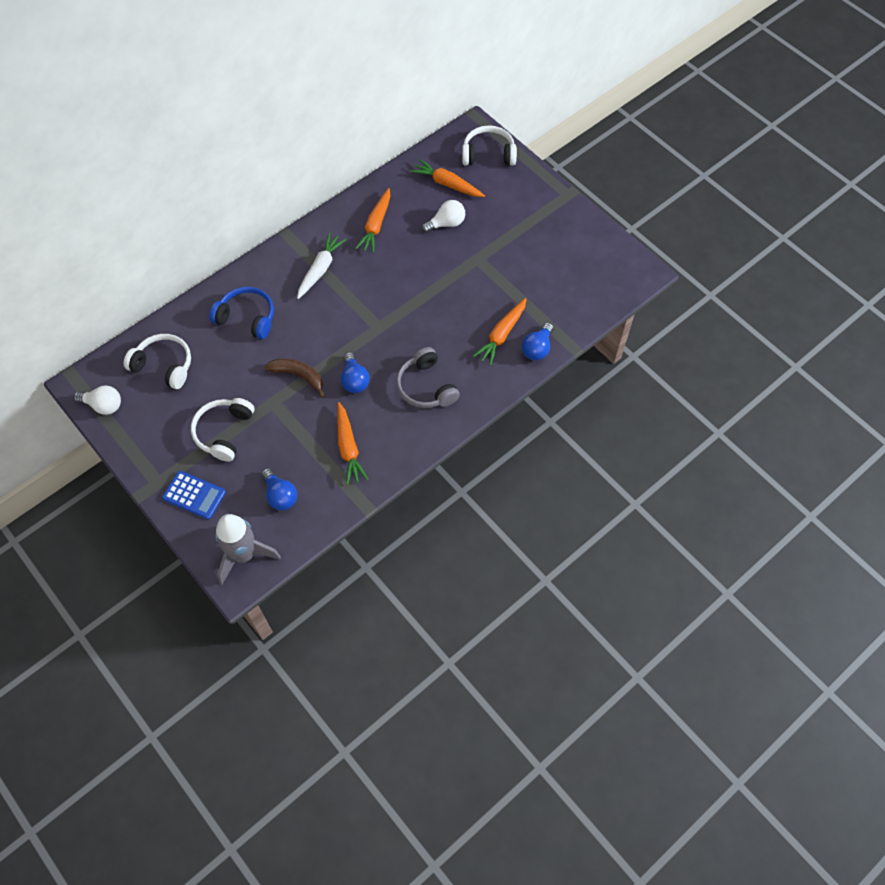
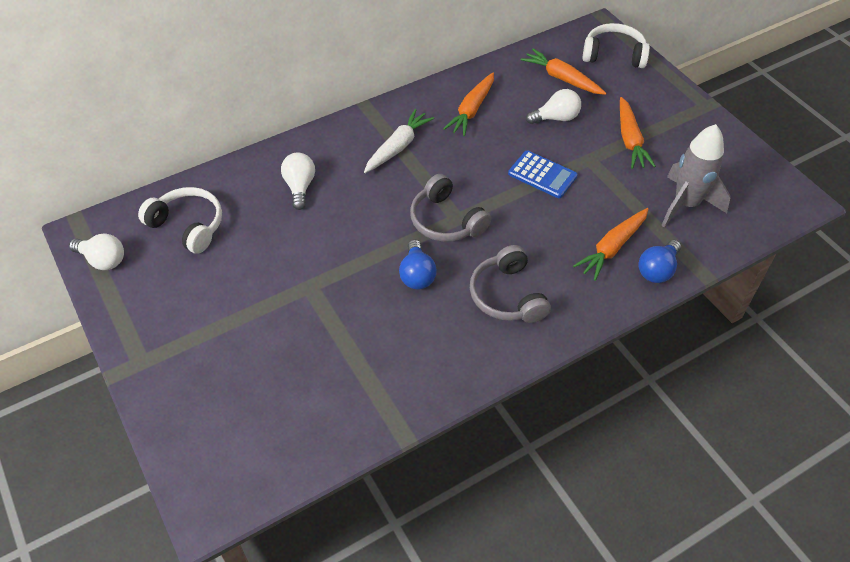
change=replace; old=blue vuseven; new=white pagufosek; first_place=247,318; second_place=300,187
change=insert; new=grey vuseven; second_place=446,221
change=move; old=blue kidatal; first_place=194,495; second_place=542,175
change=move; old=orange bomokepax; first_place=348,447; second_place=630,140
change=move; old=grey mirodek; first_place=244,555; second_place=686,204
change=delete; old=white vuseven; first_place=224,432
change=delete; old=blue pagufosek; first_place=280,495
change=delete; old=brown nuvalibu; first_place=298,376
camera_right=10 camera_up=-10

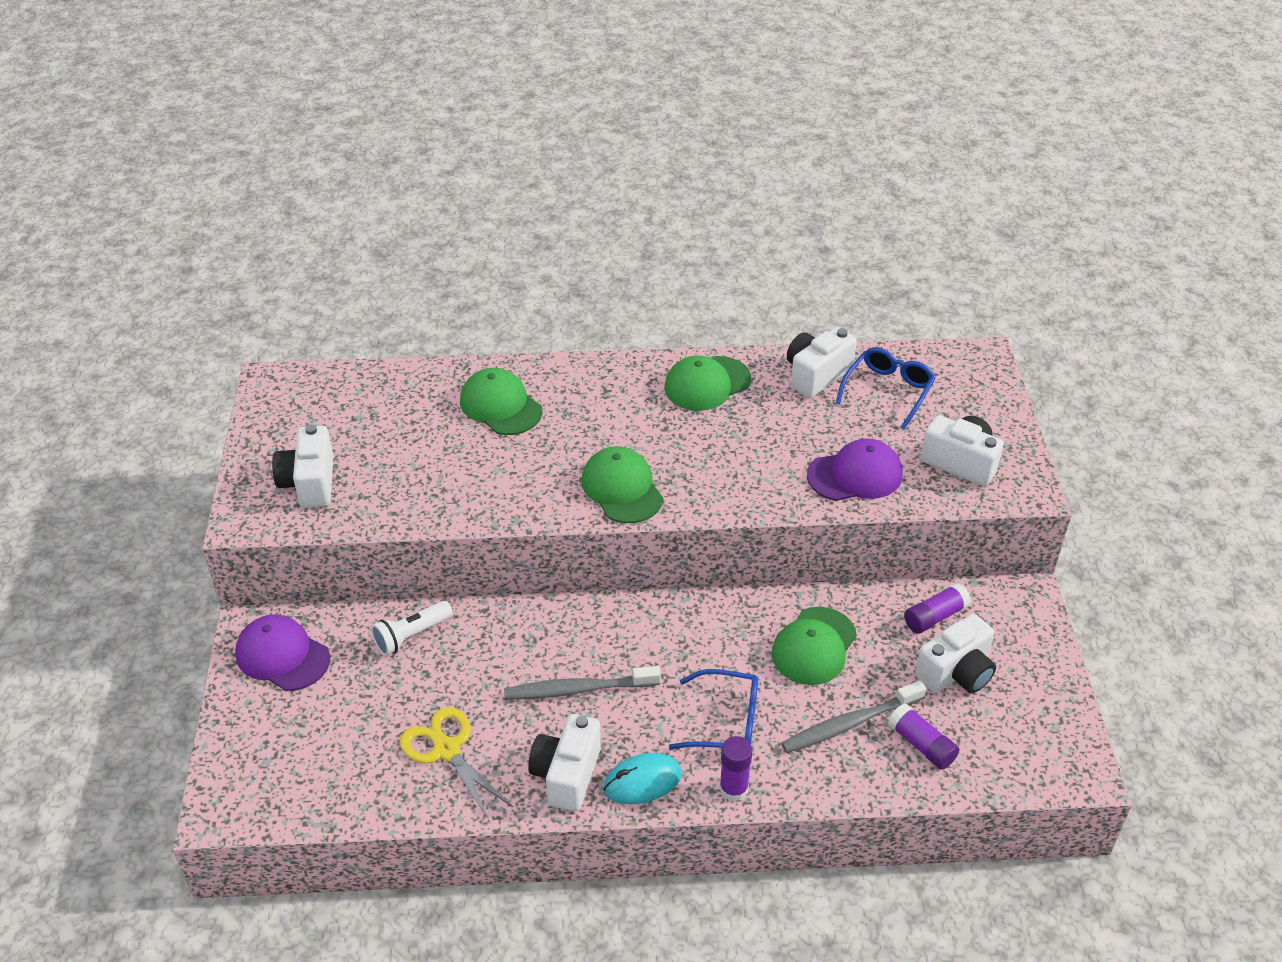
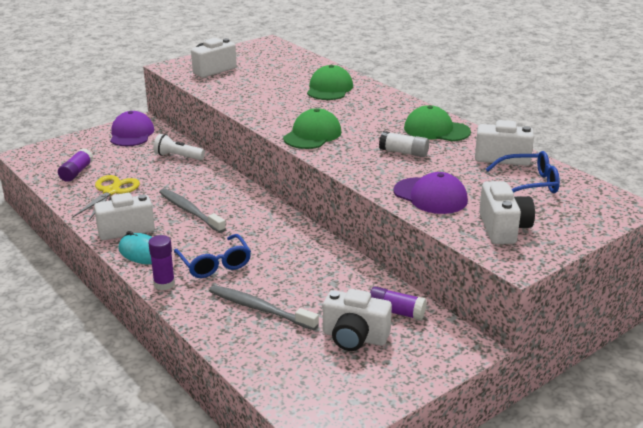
change=move; old=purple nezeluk; first_place=921,744; second_place=76,172
change=insert; new=white nezeluk; second_place=403,152
change=delete; old=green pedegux; first_place=814,646
camera_right=55 camera_up=-15

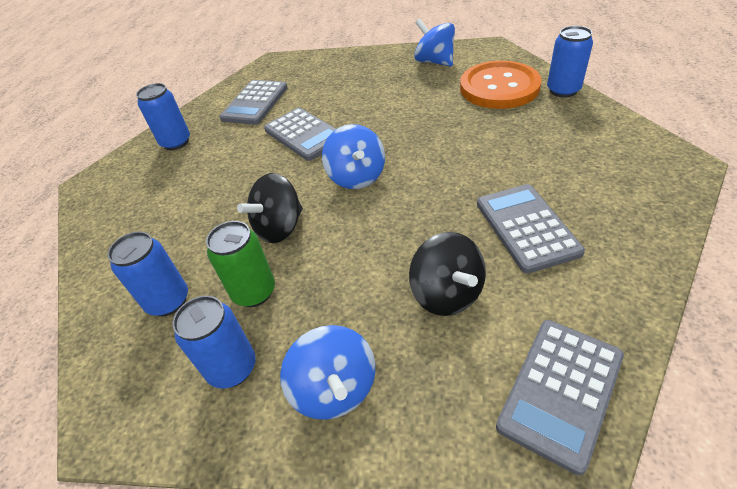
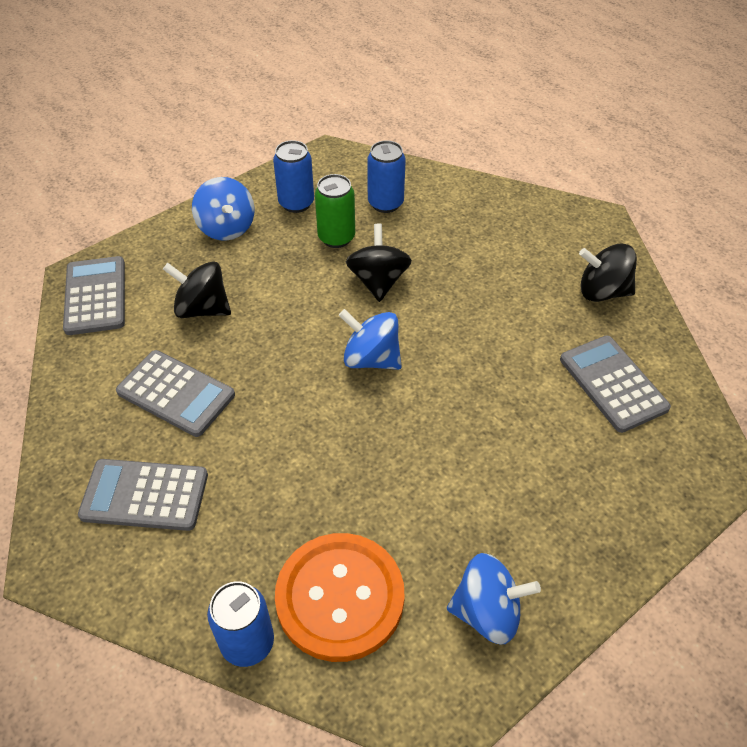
change=move; old=grey kidatal; first_place=304,134; second_place=144,495
change=rotate; old=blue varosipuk; first_place=334,389; second_place=226,227; degrees=-135
change=replace; old=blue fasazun; new=black varosipuk; first_place=176,142; second_place=602,291
camera_right=130 camera_up=5

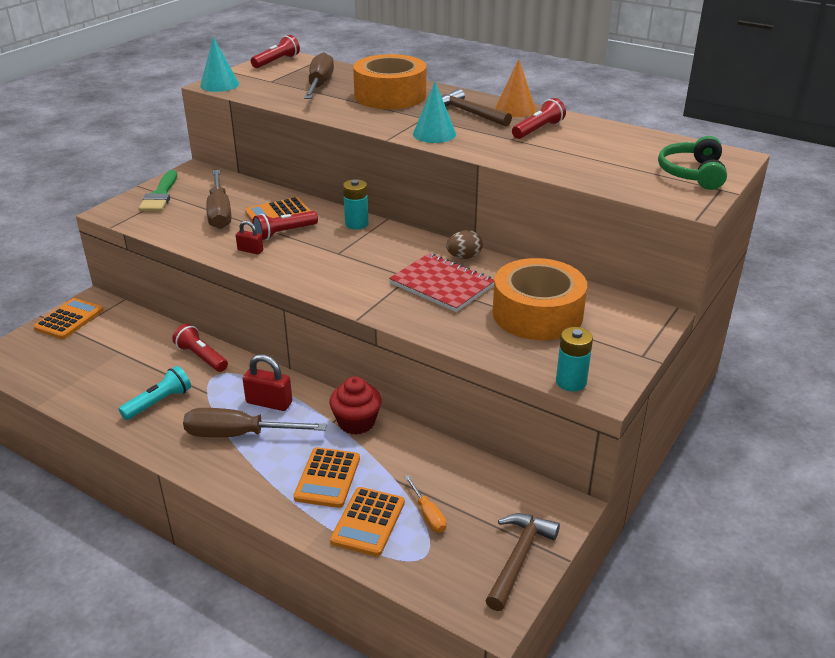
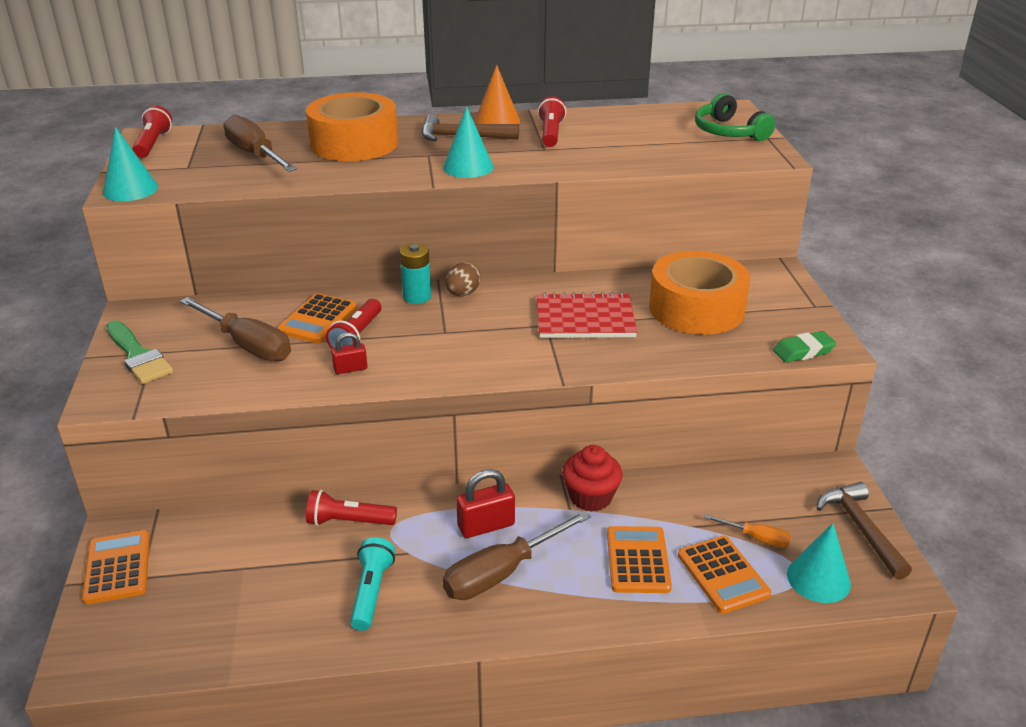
change=move; old=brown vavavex; first_place=464,257; second_place=463,294
change=rotate; old=orange kidatal; first_place=327,478; second_place=638,560; degrees=-150
change=replace; old=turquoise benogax; new=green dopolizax; first_place=571,382; second_place=803,351
change=insert; new=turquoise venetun; second_place=818,579
camera_right=-40 camera_up=0

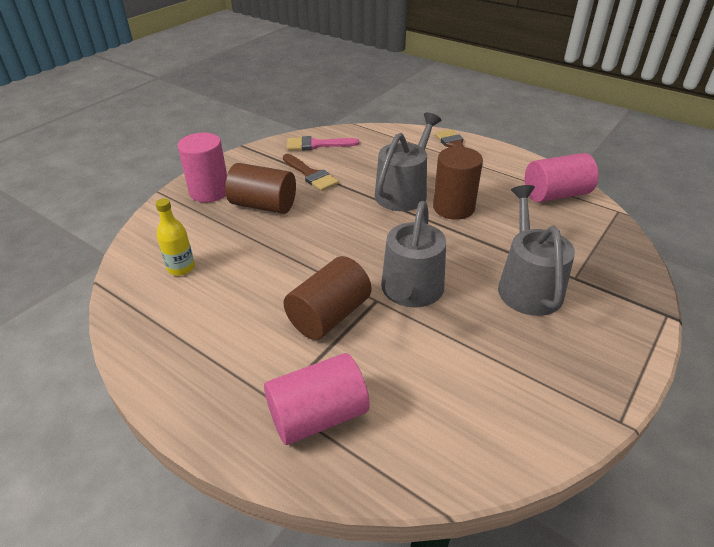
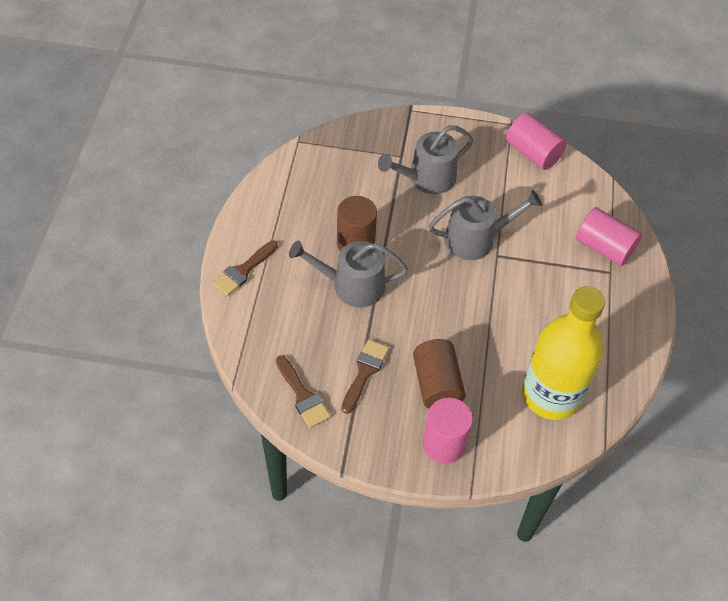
change=recolor; old=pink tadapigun; new=brown tadapigun; first_place=317,145; second_place=302,395
change=move; old=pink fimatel; first_place=555,194; second_place=533,153
change=resize; old=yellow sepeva; first_place=181,268; second_place=551,395; factor=2.48
change=delete; old=brown fimatel; first_place=329,315
camera_right=-120 camera_up=15

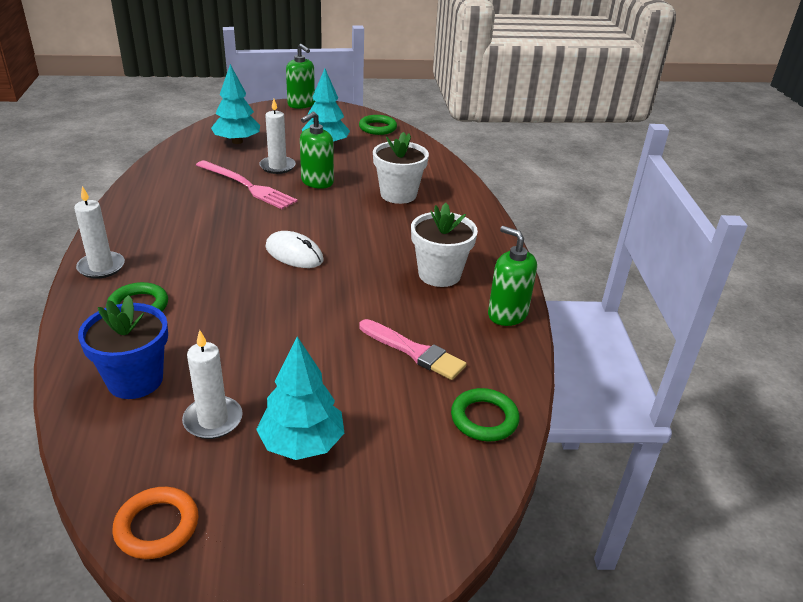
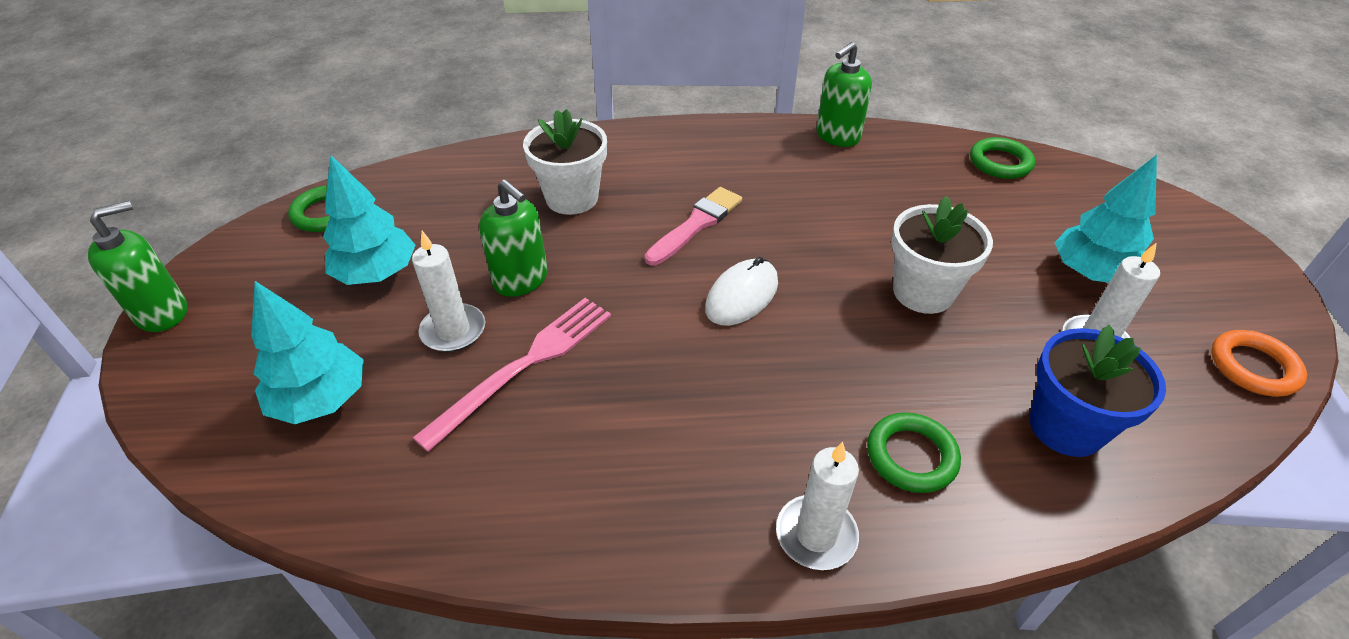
change=move; old=pink tadapigun; first_place=414,351; second_place=696,224
change=move; old=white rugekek; first_place=439,274; second_place=923,292
camera_right=-85 camera_up=10

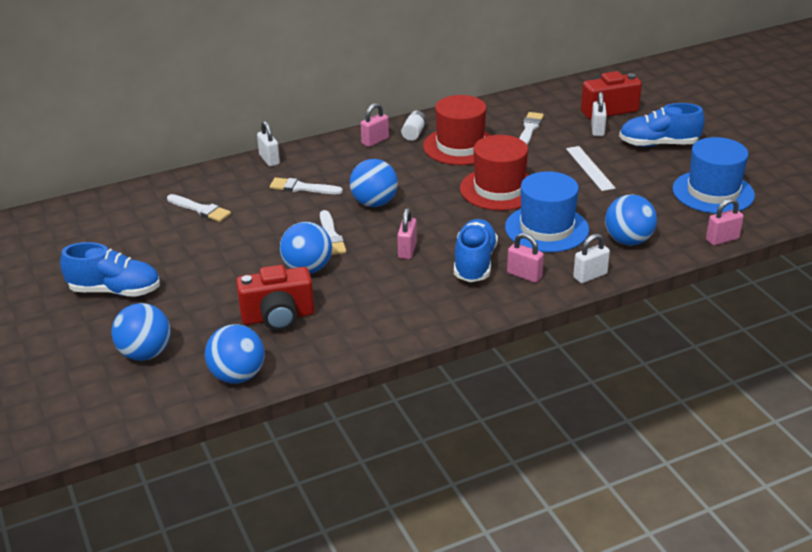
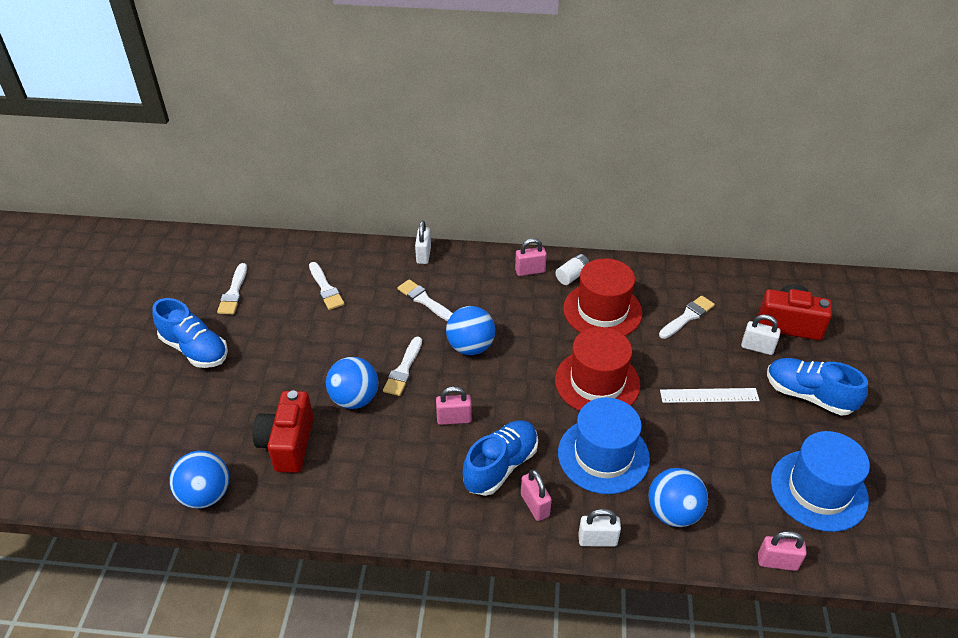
change=insert; new=white tadapigun; second_place=234,292
change=rotate; old=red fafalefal; first_place=278,317; second_place=288,444; degrees=75
change=rotate; old=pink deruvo; first_place=407,250; second_place=454,419; degrees=45
change=rotate; old=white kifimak; first_place=590,168; second_place=709,395; degrees=75
change=rotate; old=white deruvo; first_place=597,130; second_place=757,347; degrees=75
change=delete; old=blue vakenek; first_place=145,353
camera_right=30 camera_up=10

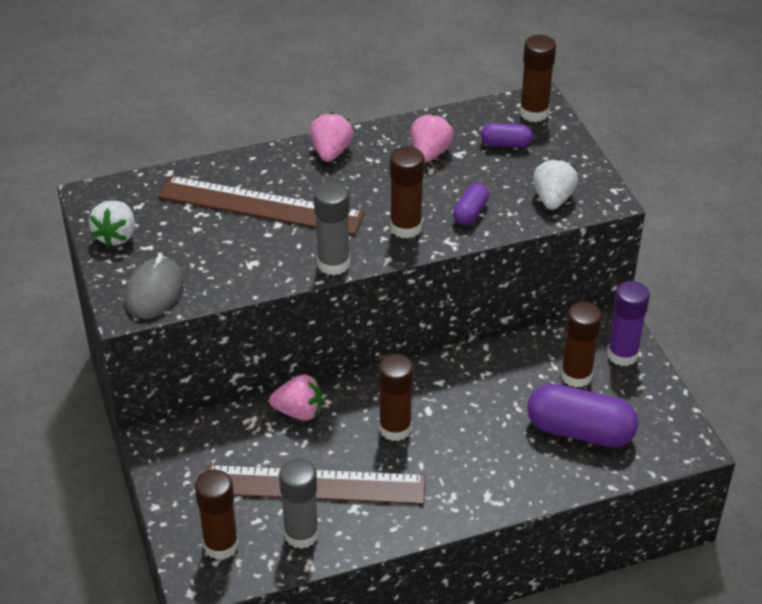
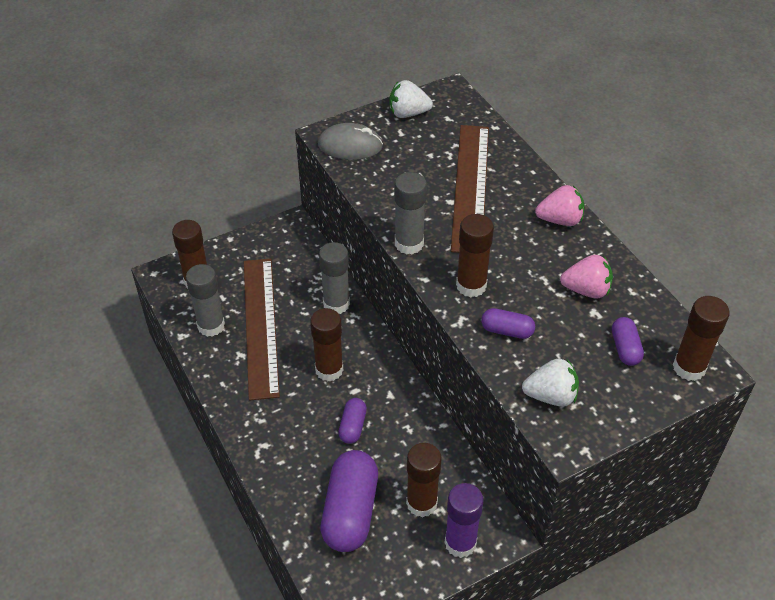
change=replace; old=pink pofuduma; new=grey nezeluk; first_place=299,412; second_place=336,304
change=insert; new=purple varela; second_place=352,426
camera_right=80 camera_up=5

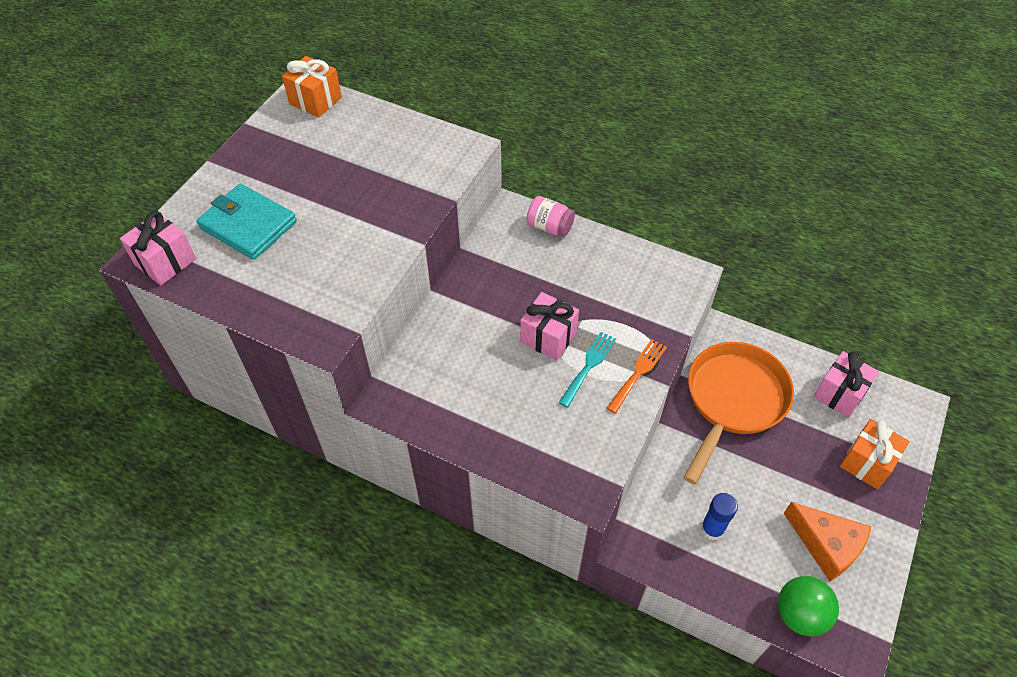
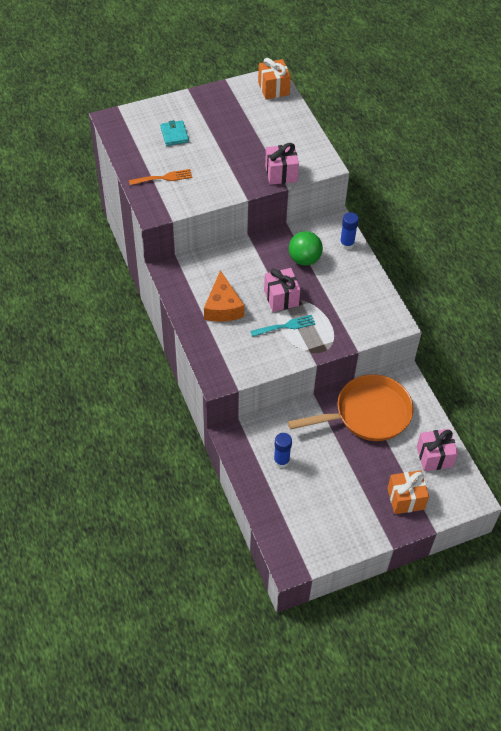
change=move; old=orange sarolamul; first_place=638,373; second_place=163,178
change=resize; old=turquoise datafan; first_place=248,225; second_place=174,134; factor=0.58
change=move; old=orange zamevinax; first_place=827,545; second_place=223,307
change=move; old=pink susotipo; first_place=165,262; second_place=281,173
change=move; old=green vakenek; first_place=800,614; second_place=304,259
change=replace; old=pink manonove; new=blue nezeluk; first_place=549,227; second_place=347,244
camera_right=40 camera_up=0

